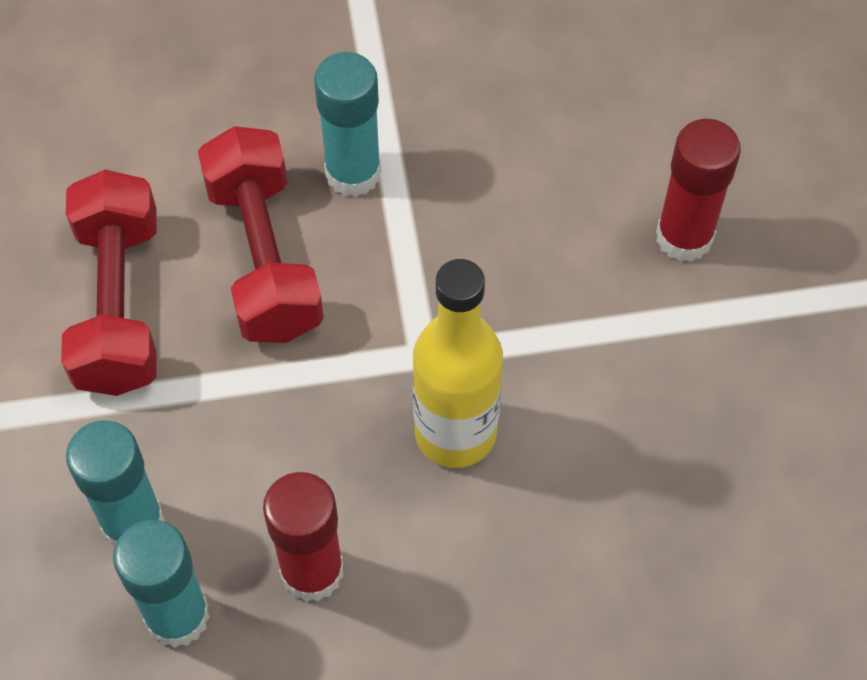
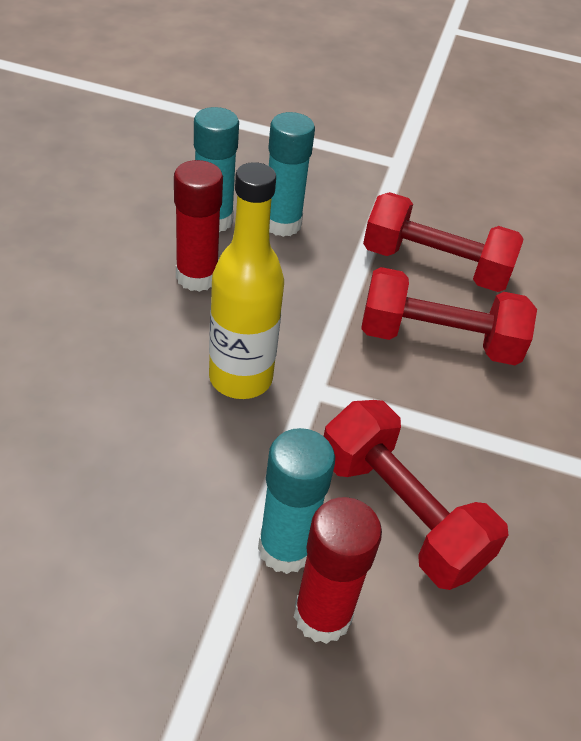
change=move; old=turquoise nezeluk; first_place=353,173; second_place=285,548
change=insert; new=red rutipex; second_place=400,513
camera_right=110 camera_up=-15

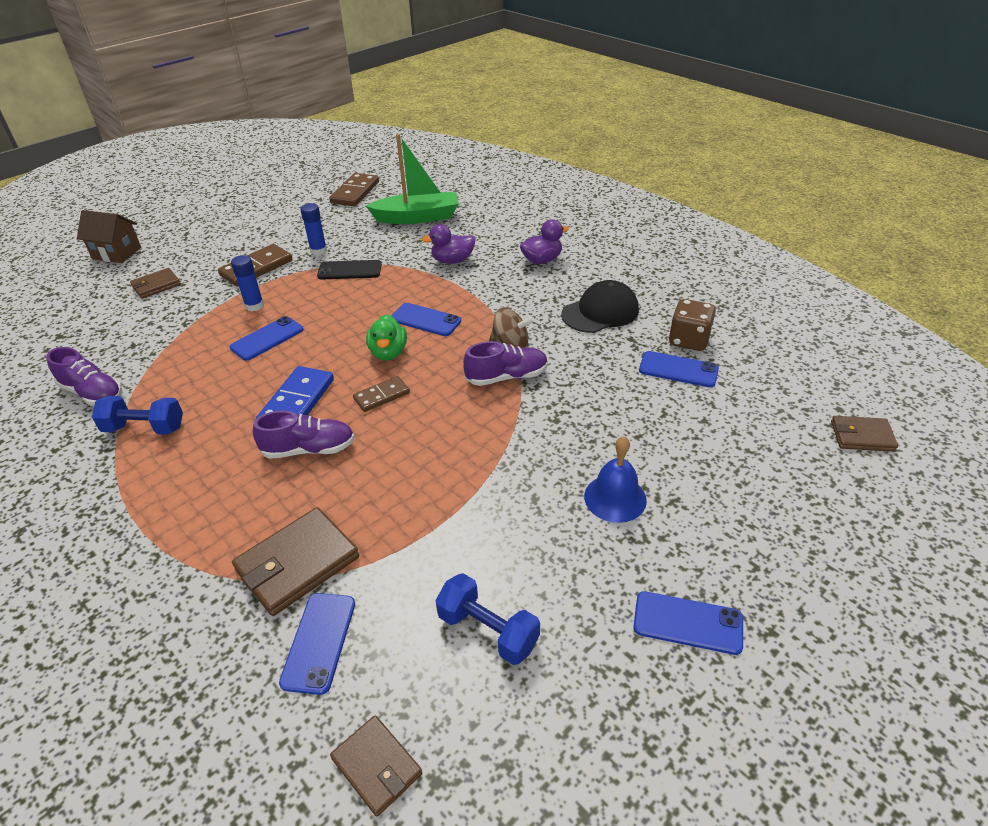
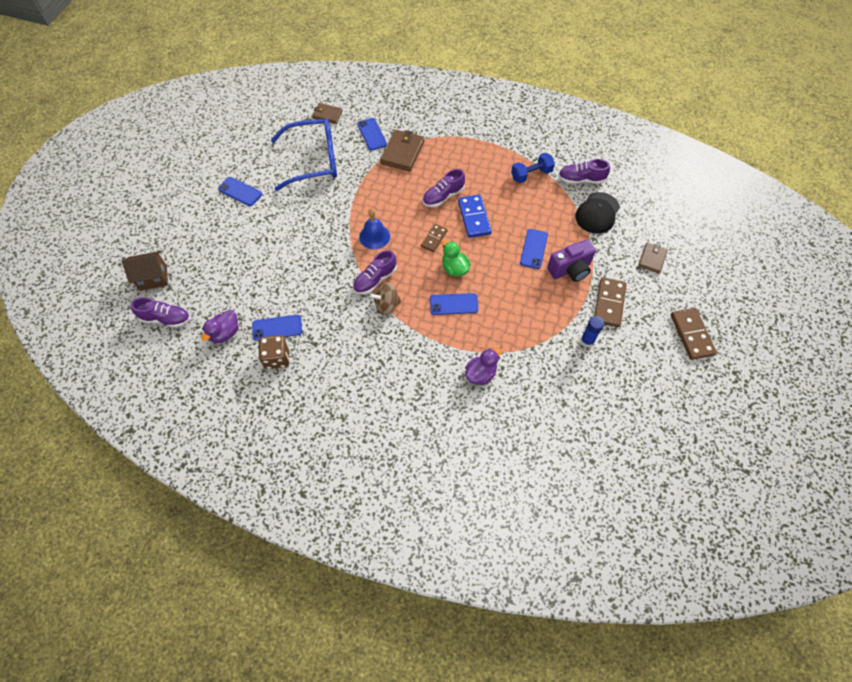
change=move; old=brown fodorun; first_place=117,253; second_place=153,278
change=replace; old=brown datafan; new=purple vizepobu; first_place=862,436; second_place=166,318
change=move; old=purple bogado; first_place=542,260; second_place=225,333
change=rotate; old=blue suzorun; first_place=687,623; second_place=240,191; degrees=45
change=replace; old=blue rutipex; new=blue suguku; first_place=488,630; second_place=314,160
change=move; old=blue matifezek; first_place=615,498; second_place=374,236
change=replace; old=blue nezeluk; new=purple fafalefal; first_place=254,306; second_place=570,270
change=move; old=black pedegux; first_place=600,312; second_place=597,213
change=move; old=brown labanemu; first_place=355,192; second_place=691,334
change=delete; old=black suzorun; first_place=349,270
change=delete; old=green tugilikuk; first_place=417,217
camera_right=150 camera_up=20

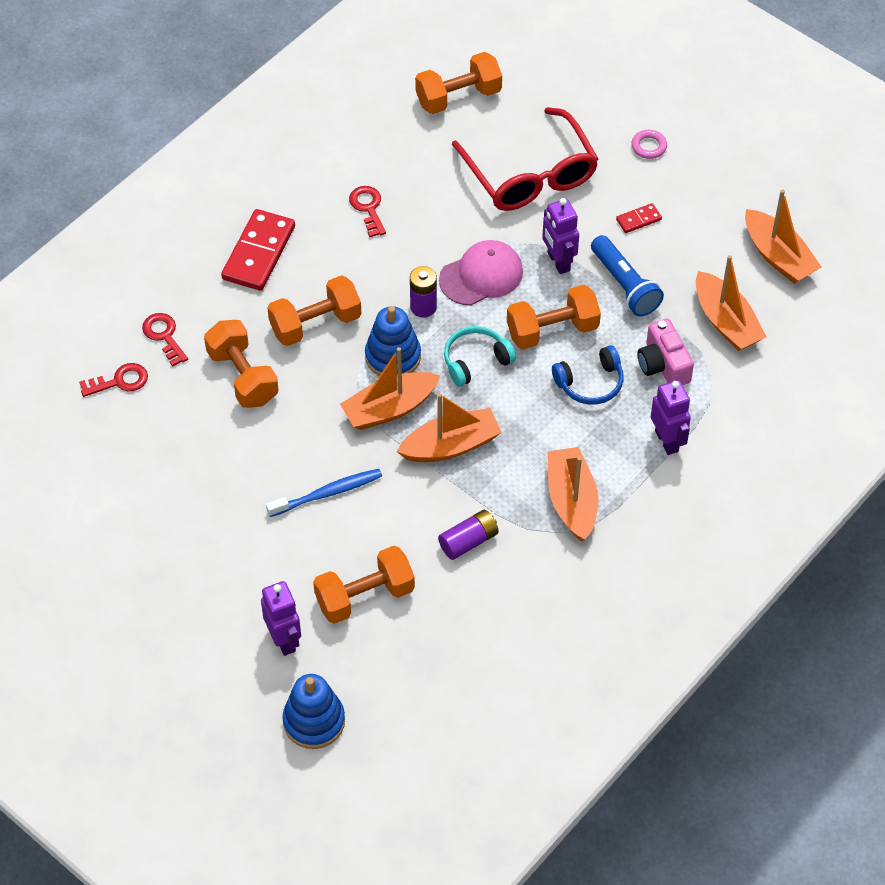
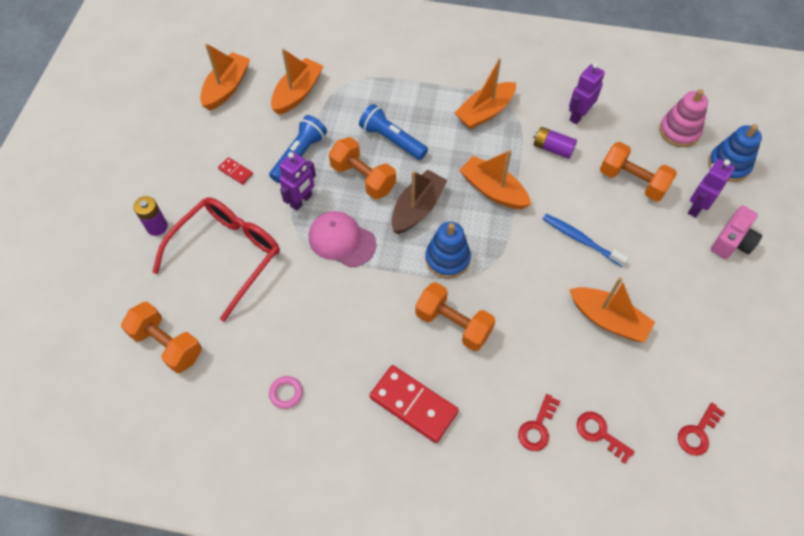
change=move; old=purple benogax; first_place=423,307; second_place=157,227
change=move; old=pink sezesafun; first_place=649,146; second_place=286,393
change=replace; old=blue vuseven; new=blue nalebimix; first_place=590,383; second_place=392,140
change=rotate; old=red labanemu; first_place=259,253; second_place=413,404; degrees=45
change=replace; old=turquoise vuseven; new=brown tugilikuk; first_place=476,361; second_place=417,208
change=move; old=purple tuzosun; first_place=667,441; second_place=578,115
change=move; old=orange tugilikuk; first_place=389,409; second_place=608,319
change=insert; new=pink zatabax; second_place=679,131
change=move; old=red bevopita; first_place=368,208; second_place=697,433
change=move; old=pink fafalefal; first_place=663,365; second_place=732,241
change=delete; old=orange rutipex; first_place=242,376
camera_right=-120 camera_up=5

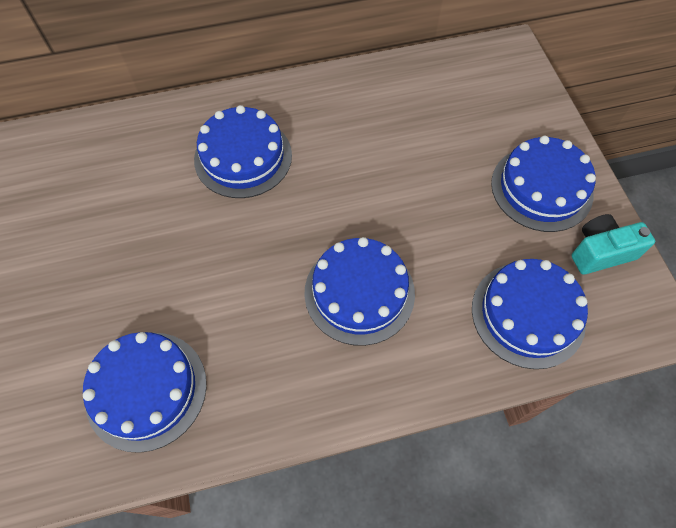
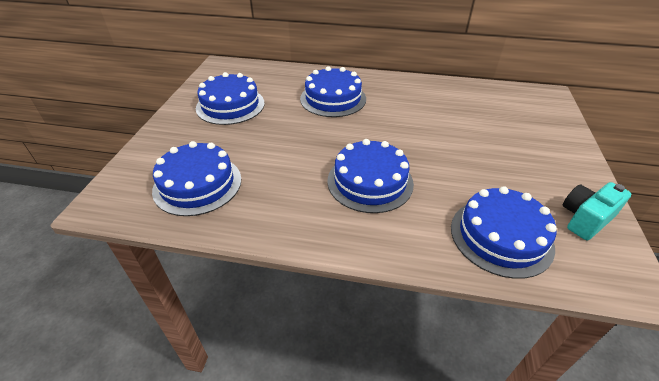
change=move; old=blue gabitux; first_place=541,188; second_place=230,105
change=rotate; old=turquoise fafalefal; first_place=600,252; second_place=585,219; degrees=-45
camera_right=25 camera_up=-20

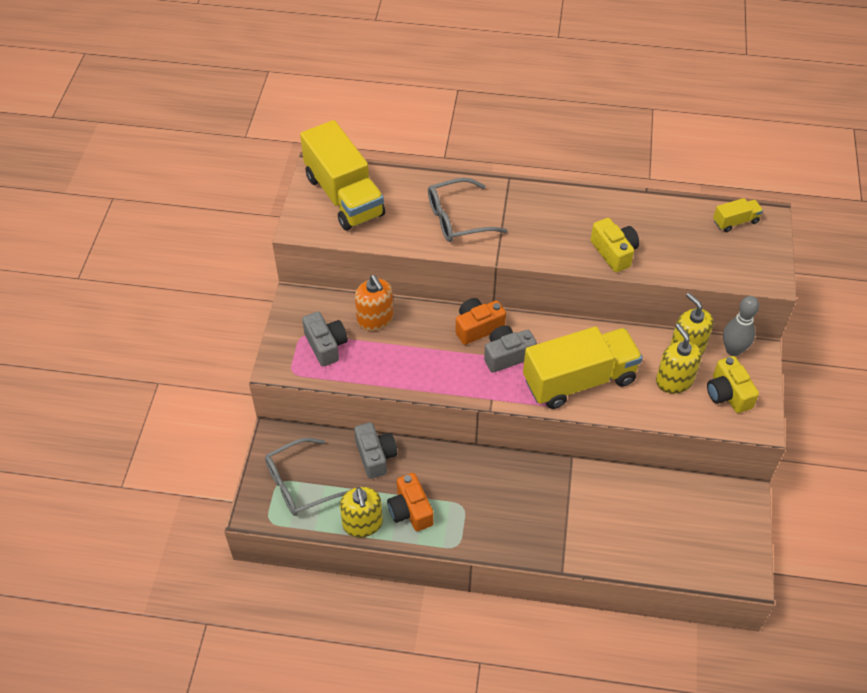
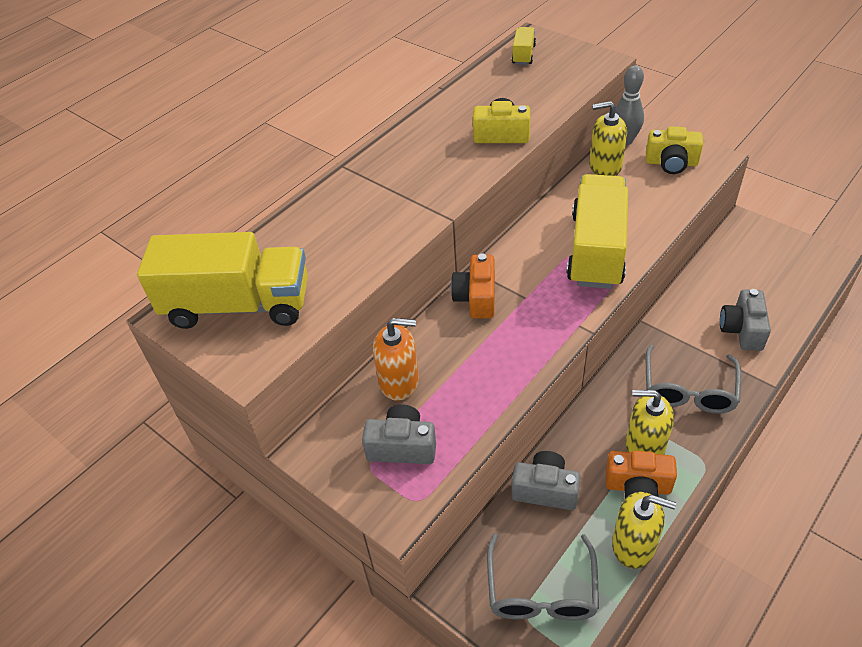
change=move; old=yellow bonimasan; first_place=674,381; second_place=644,446
change=move; old=grey suguku; first_place=458,218; second_place=688,389
change=move; old=grey fafalefal; first_place=507,355; second_place=742,330
camera_right=-55 camera_up=-5

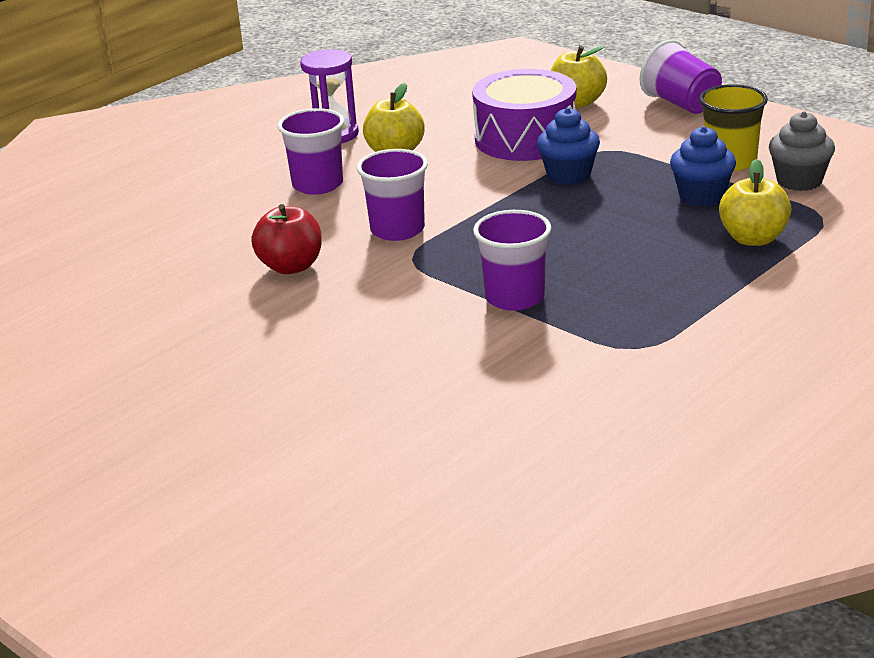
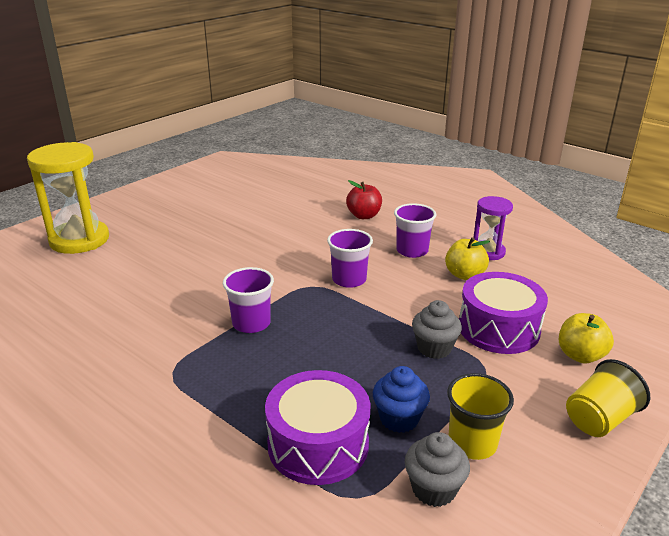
change=insert; new=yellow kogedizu; second_place=79,240
change=replace; old=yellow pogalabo; new=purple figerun; first_place=753,239; second_place=318,444
change=move; old=red pogalabo; first_place=291,266; second_place=364,216
change=recolor; old=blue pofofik; new=grey pofofik; first_place=568,175; second_place=434,348
change=recolor; old=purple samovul; new=yellow samovul; first_place=681,104; second_place=599,419
camera_right=85 camera_up=0

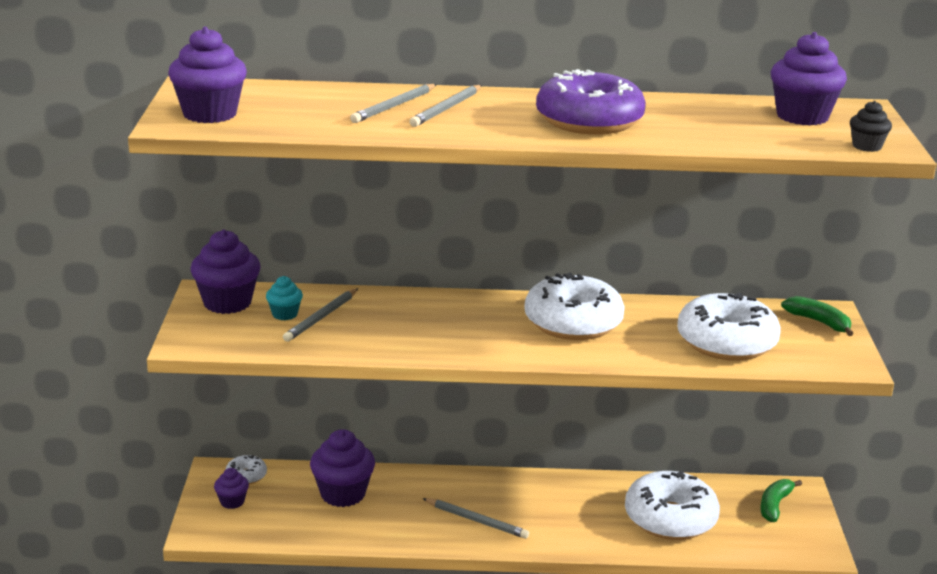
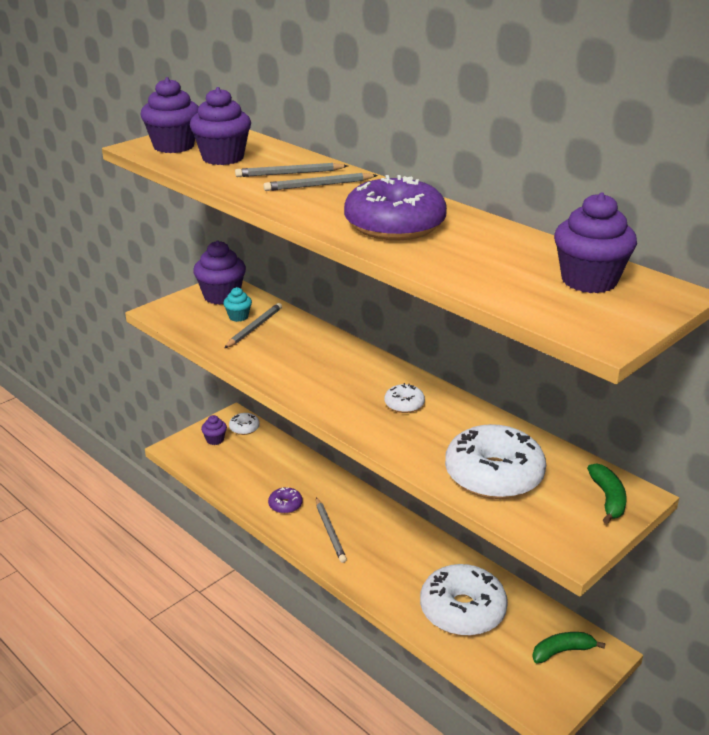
change=move; old=purple pofofik; first_place=343,494; second_place=223,158
change=rotate; old=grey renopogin; first_place=321,317; second_place=254,328; degrees=135
change=insert; new=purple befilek; second_place=285,505
change=resize; old=white befilek; first_place=573,323; second_place=404,404; factor=0.45
change=delete; old=black pofofik; first_place=866,146
camera_right=45 camera_up=5

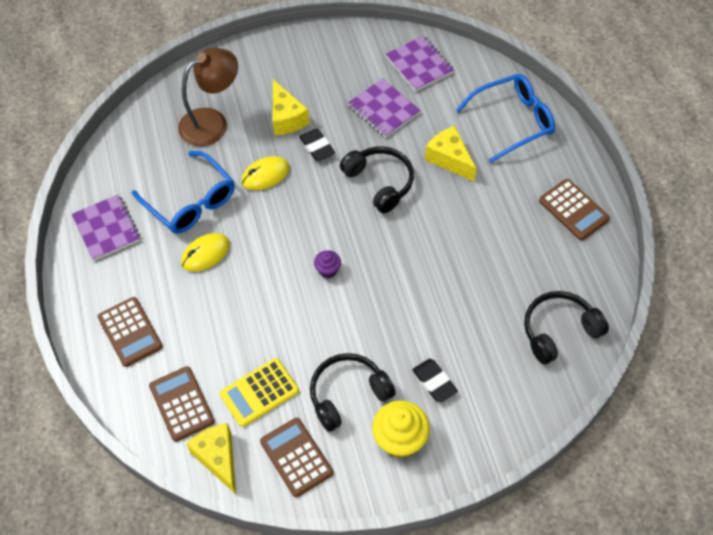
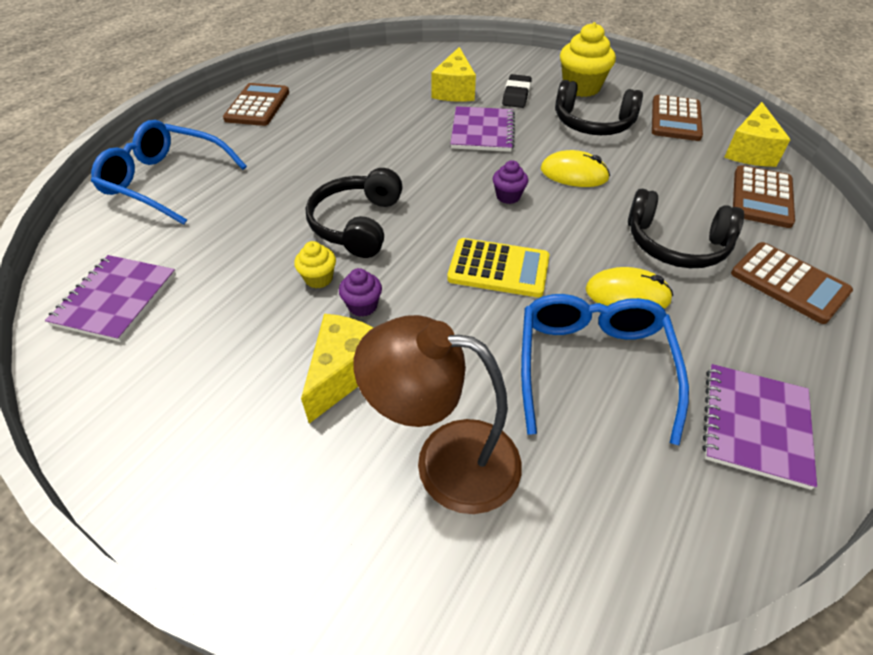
change=insert; new=yellow pofofik; second_place=319,278
change=replace; old=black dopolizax; new=purple pofofik; first_place=317,147; second_place=362,306
change=move; old=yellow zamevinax; first_place=450,159; second_place=454,90
change=move; old=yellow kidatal; first_place=259,392; second_place=498,269
change=move; old=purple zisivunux; first_place=383,109; second_place=483,131
change=move; old=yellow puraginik; first_place=265,175; second_place=574,174
change=move; old=black vuseven; first_place=559,331; second_place=676,244
change=rotate; old=brown kidatal; first_place=130,332; second_place=789,283; degrees=120
camera_right=-135 camera_up=-10

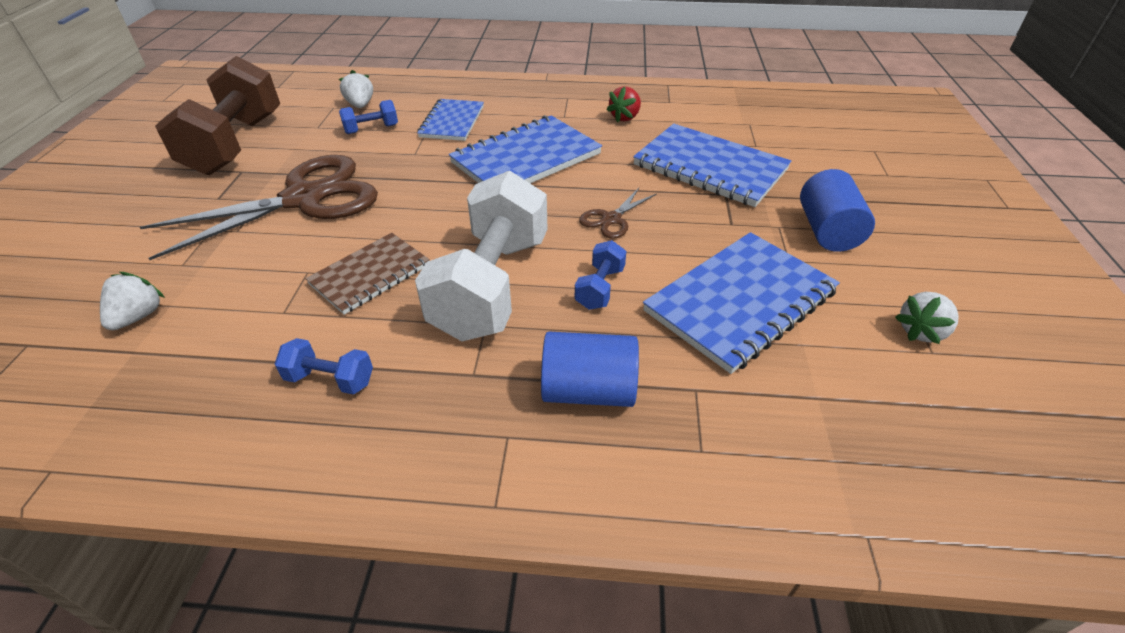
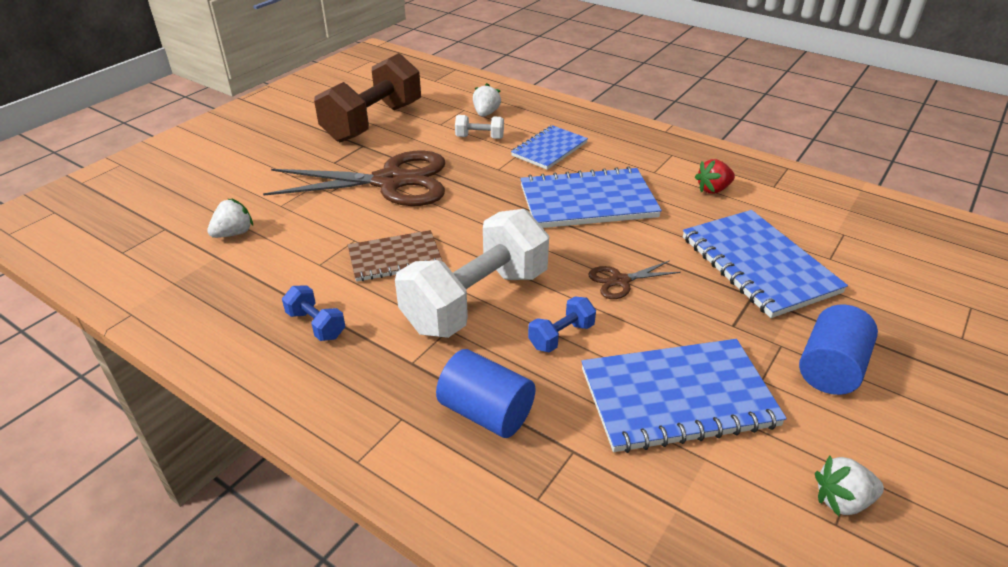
change=recolor; old=blue rutipex; new=white rutipex; first_place=371,129; second_place=479,137
camera_right=30 camera_up=-5

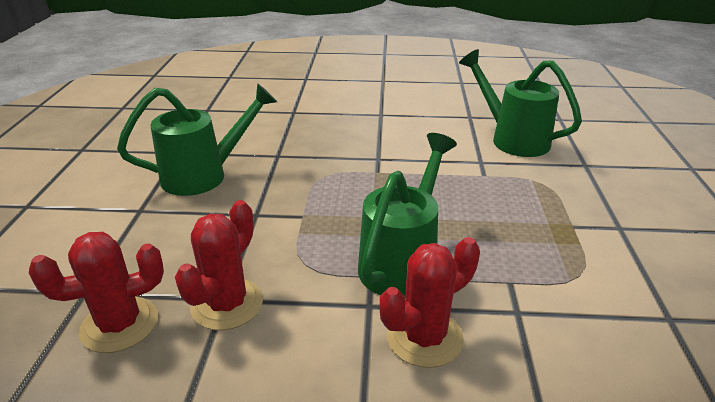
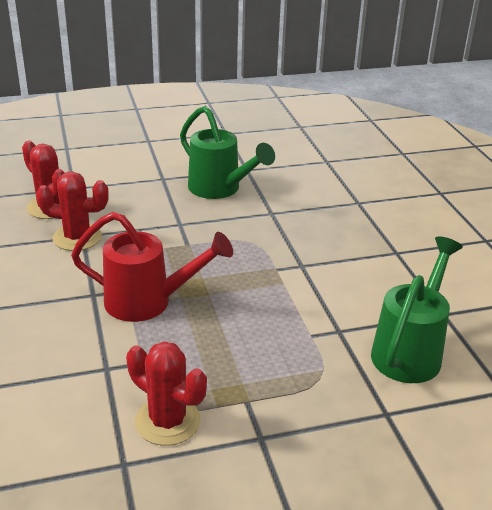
change=recolor; old=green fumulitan; new=red fumulitan; first_place=403,261; second_place=148,302
change=move; old=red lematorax; first_place=424,338; second_place=167,421
camera_right=70 camera_up=0

